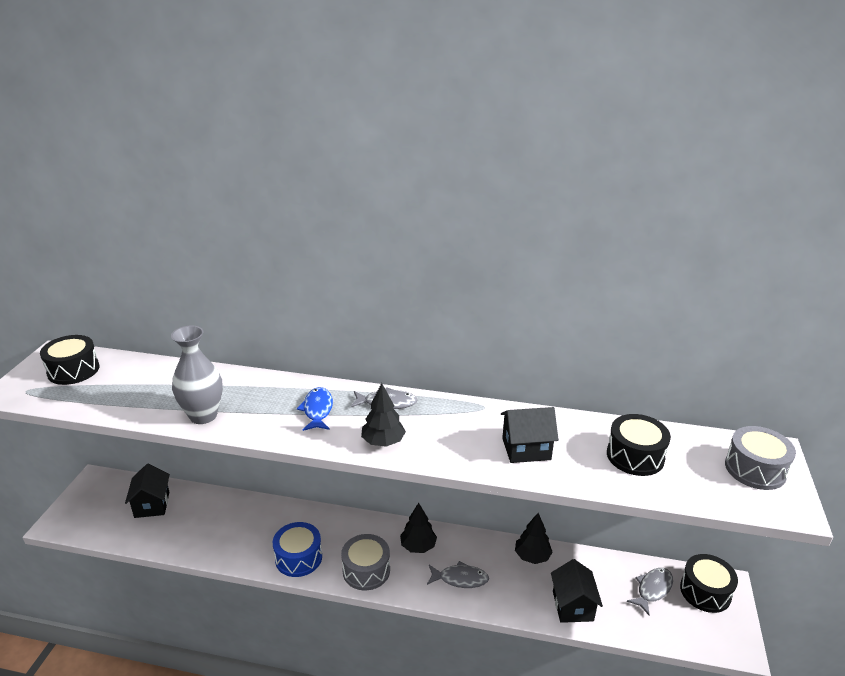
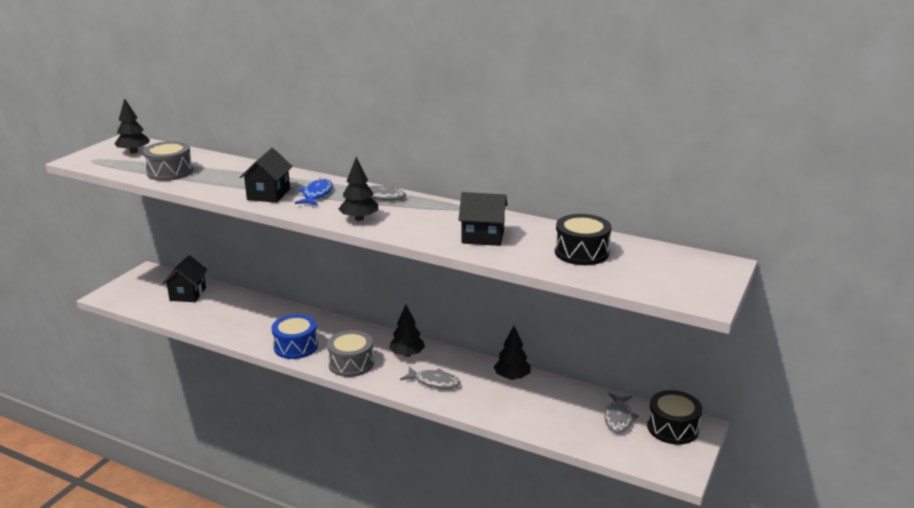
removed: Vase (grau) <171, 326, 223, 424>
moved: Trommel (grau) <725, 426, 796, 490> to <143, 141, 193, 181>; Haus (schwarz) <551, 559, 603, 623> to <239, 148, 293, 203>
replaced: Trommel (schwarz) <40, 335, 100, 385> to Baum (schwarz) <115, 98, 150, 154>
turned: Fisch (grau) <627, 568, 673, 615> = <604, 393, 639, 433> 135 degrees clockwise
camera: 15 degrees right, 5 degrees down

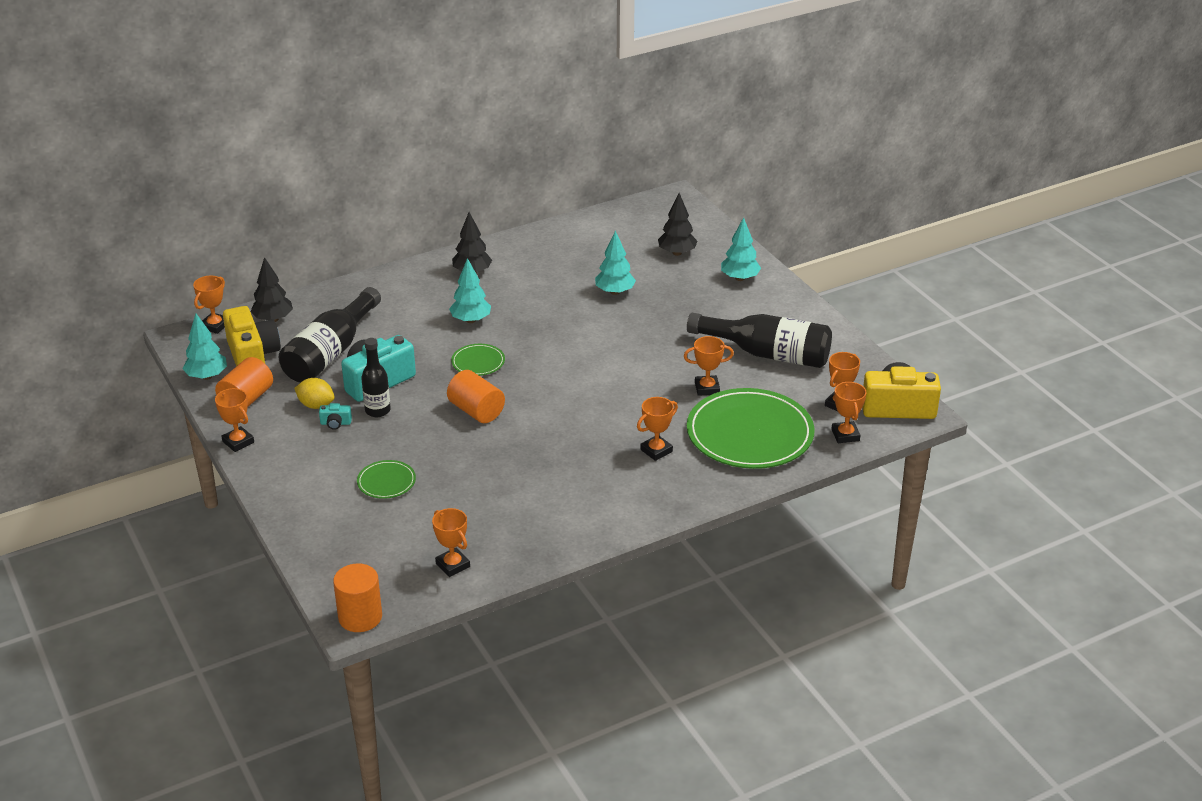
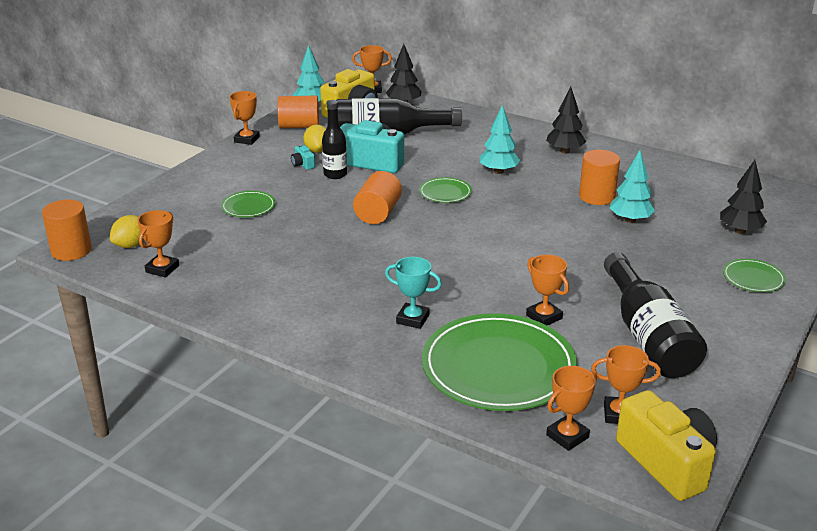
added: Zitrone (gelb) <110, 215, 144, 248>; Vollzylinder (orange) <579, 150, 620, 205>
replaced: Baum (türkis) <721, 217, 761, 281> to Teller (grün) <723, 259, 786, 292>
recoloured: Pokal (orange) <637, 397, 678, 461> to Pokal (türkis) <385, 257, 442, 329>
camera: 60 degrees right, 5 degrees down

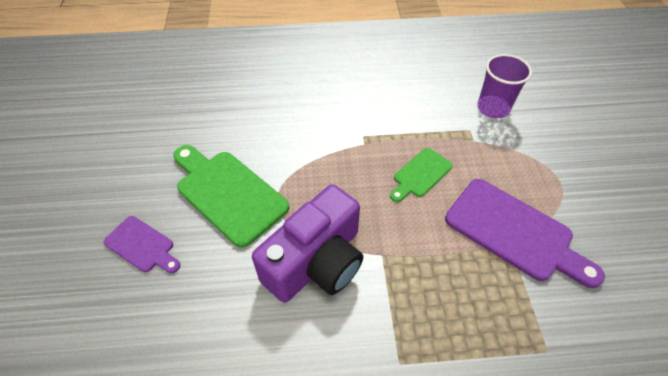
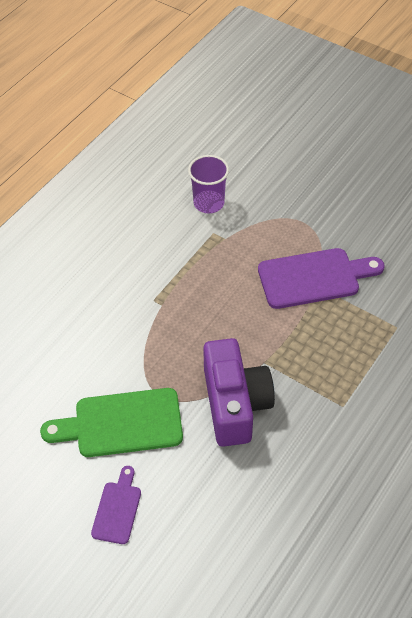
removed: Schneidebrett (grün) <390, 148, 453, 202>
turned: Schneidebrett (lila) <104, 216, 180, 273> = <91, 466, 141, 544> 60 degrees counterclockwise
camera: 50 degrees left, 0 degrees up

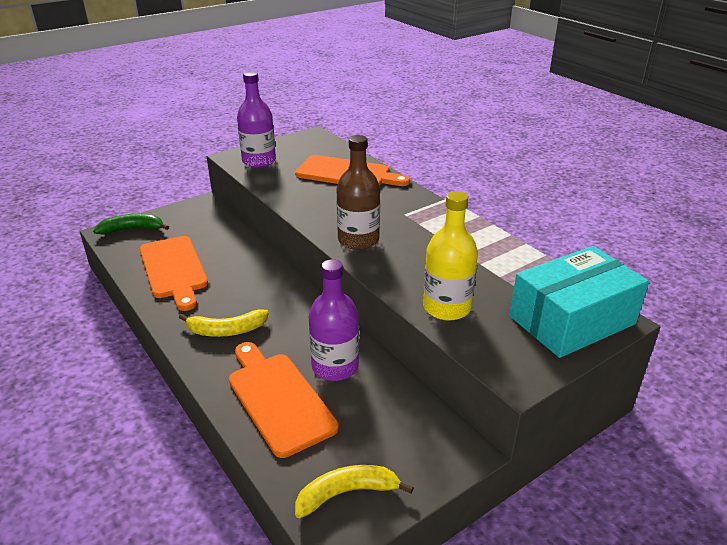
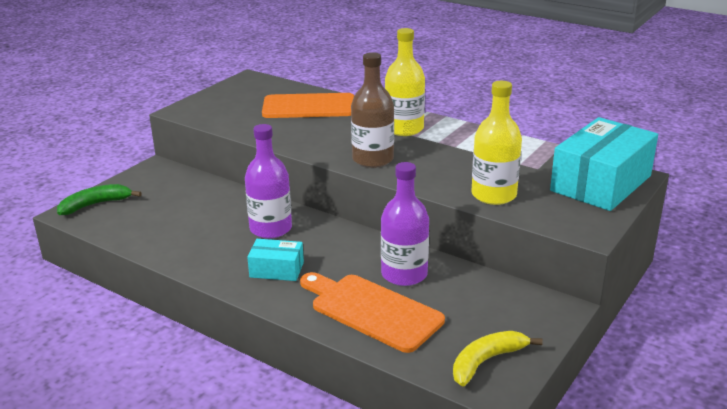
removed: Schneidebrett (orange) <140, 236, 208, 311>
added: Flasche (gelb) <385, 28, 425, 136>
moved: Flasche (lila) <237, 71, 276, 168> to <245, 124, 292, 239>
replaced: Banane (gelb) <179, 310, 269, 337> to Schachtel (türkis) <247, 239, 304, 281>
camera: 20 degrees left, 5 degrees down

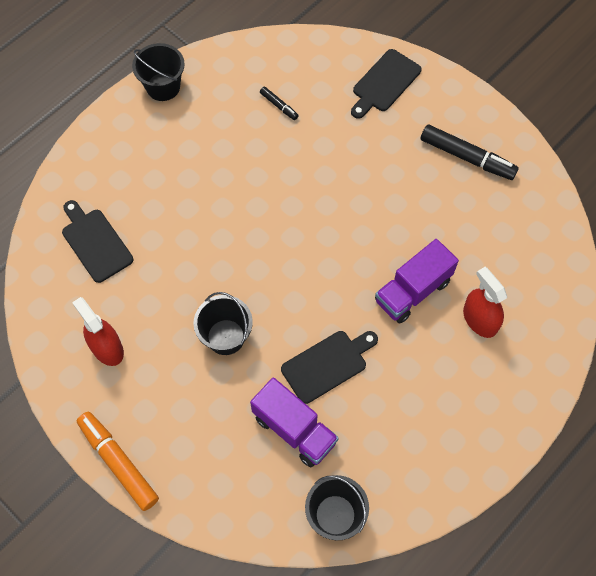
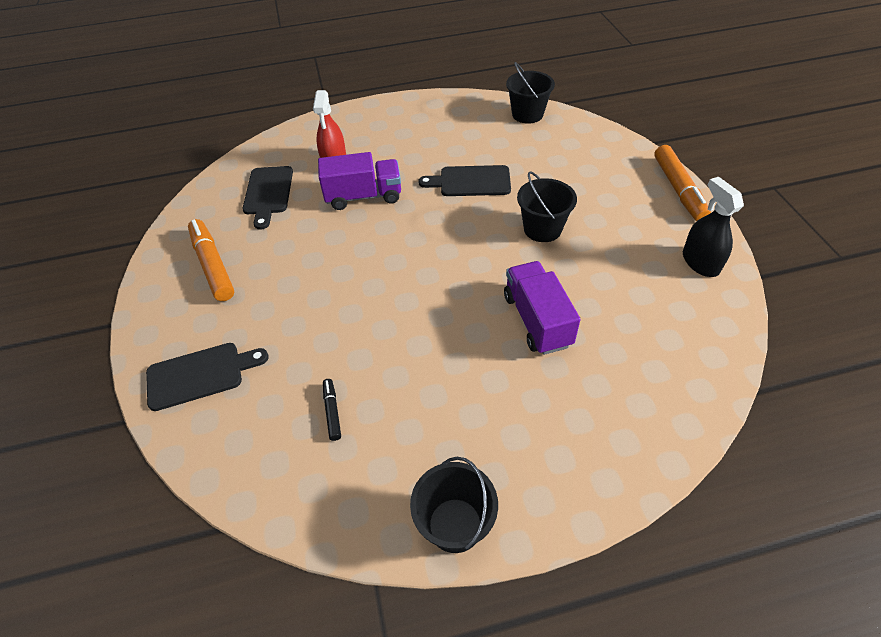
removed: Sprühflasche (rot) <72, 297, 124, 366>
added: Sprühflasche (schwarz) <683, 177, 744, 277>
moved: Schneidebrett (schwarz) <62, 200, 133, 283> to <243, 166, 293, 230>; Lastwagen (lila) <250, 377, 339, 467> to <504, 261, 581, 355>
recoloured: Filzstift (schwarz) <421, 124, 519, 180> to Filzstift (orange) <188, 219, 234, 301>
camera: 145 degrees left, 15 degrees down

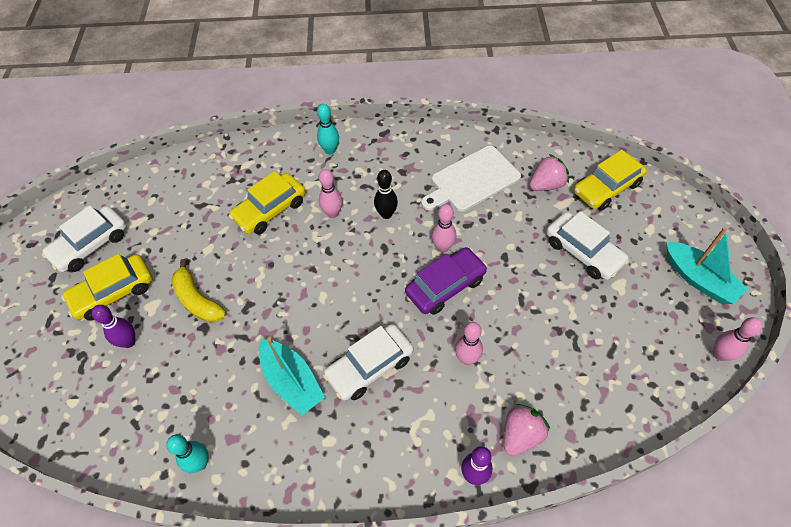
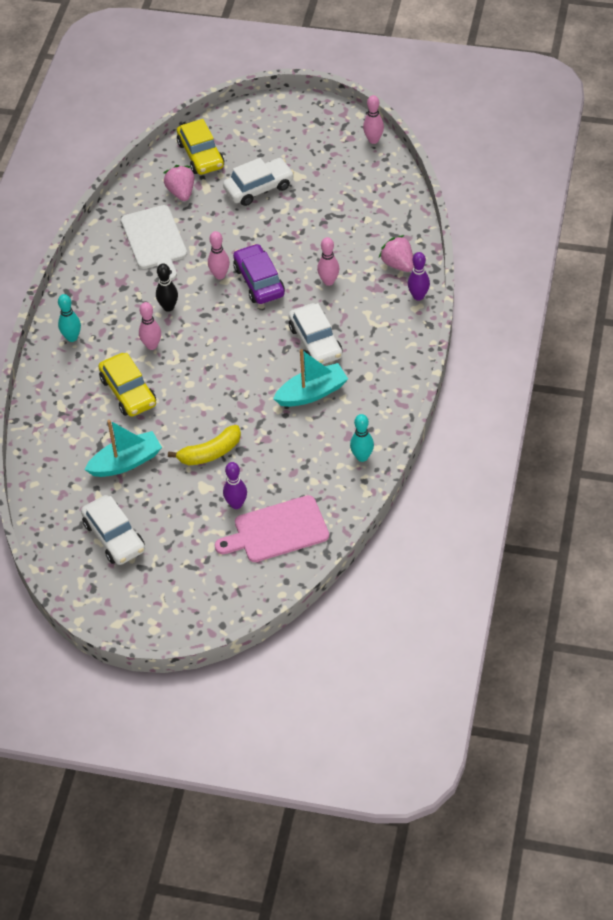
removed: Auto (gelb) <61, 254, 152, 321>
added: Schneidebrett (rosa) <215, 495, 329, 562>
moved: Boot (türkis) <666, 227, 748, 304> to <84, 420, 162, 477>
camera: 75 degrees left, 5 degrees down

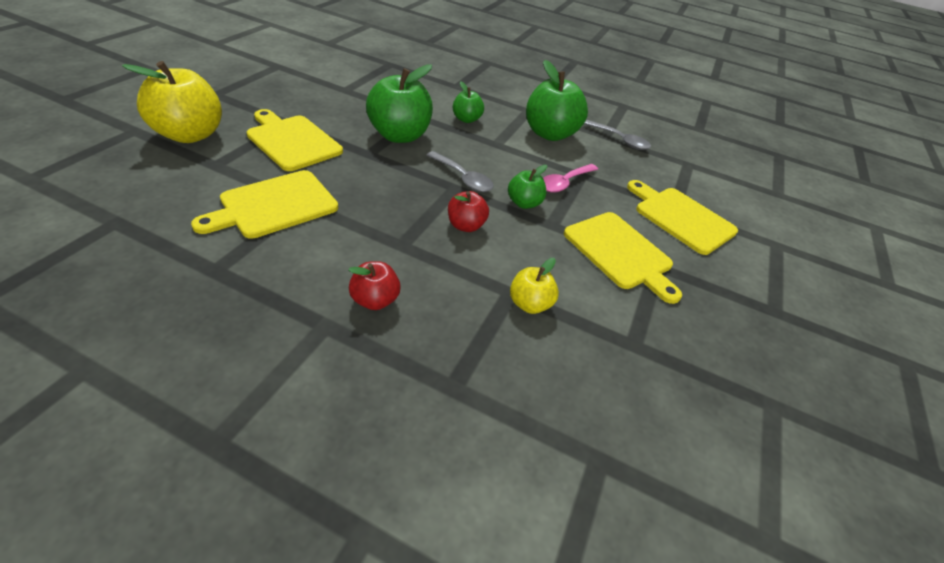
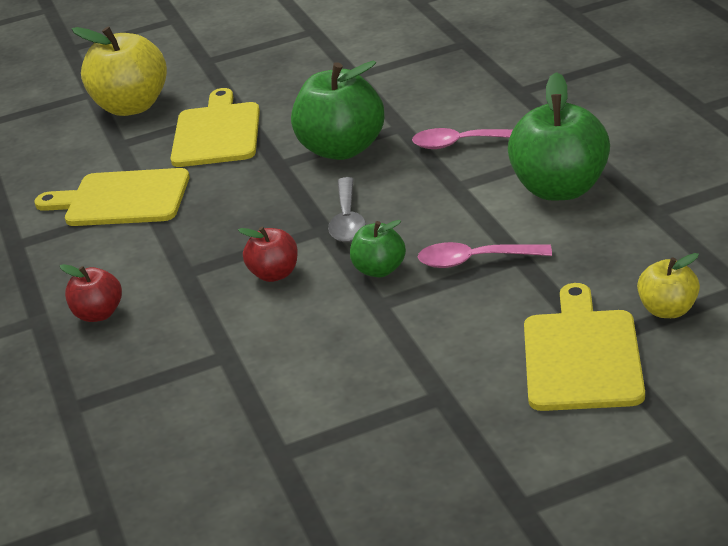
removed: Schneidebrett (gelb) <564, 212, 682, 304>; Löffel (grau) <584, 120, 651, 150>
moved: Apfel (gelb) <510, 258, 559, 314> to <637, 253, 700, 318>
replaced: Apfel (grün) <453, 81, 484, 123> to Löffel (rosa) <412, 128, 513, 149>
camera: 55 degrees right, 10 degrees down

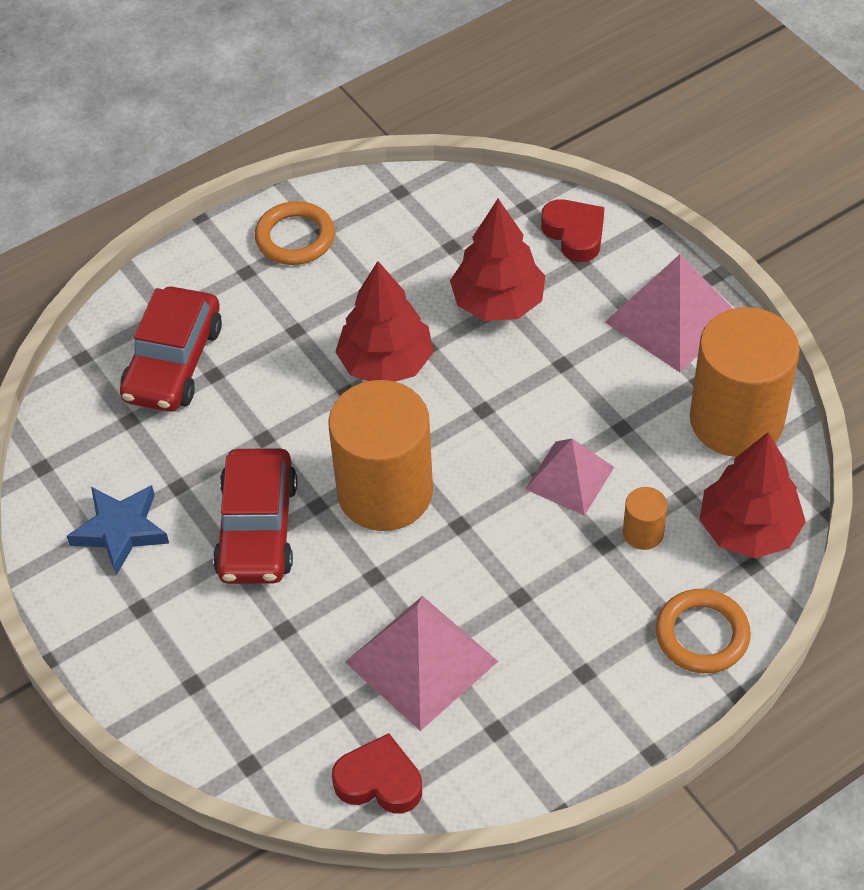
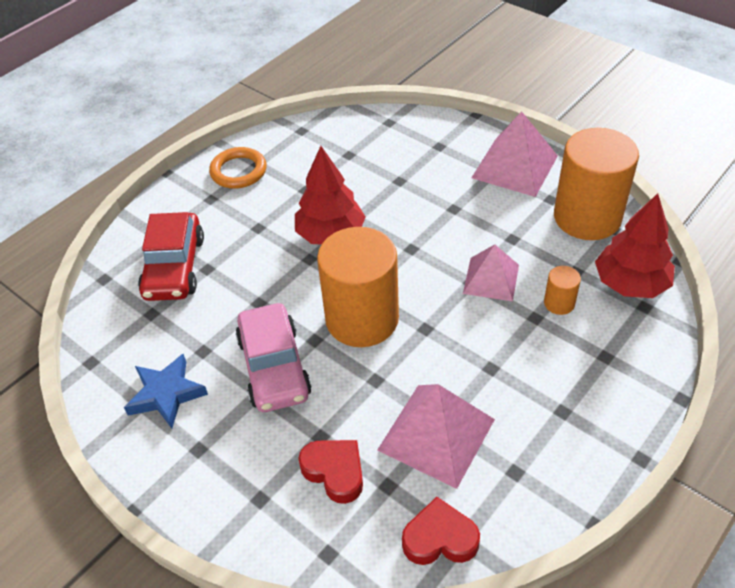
removed: Baum (rot) <450, 199, 545, 321>; Ring (orange) <656, 589, 751, 673>
moved: Herz (rot) <541, 199, 605, 262> to <298, 440, 363, 504>
recoloured: Auto (rot) <213, 448, 297, 584> to Auto (rosa) <236, 303, 312, 412>
camera: 15 degrees left, 5 degrees down

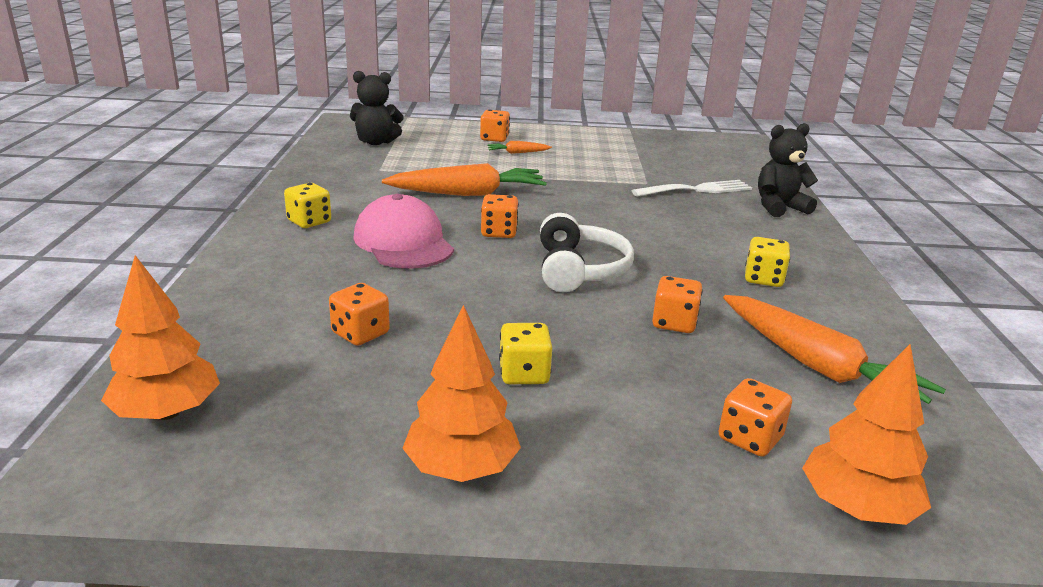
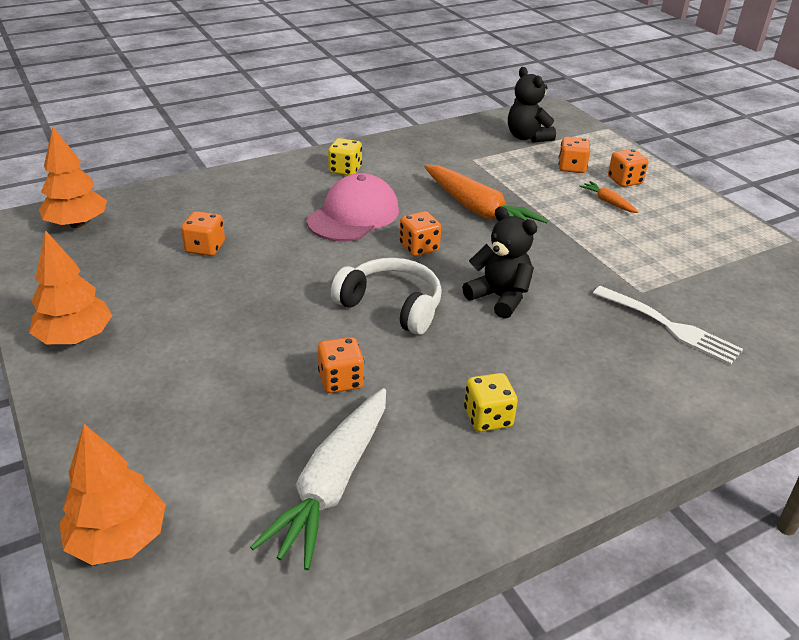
removed: Spielwürfel (gelb) <499, 323, 552, 384>
moved: Teddybär (schwarz) <758, 123, 818, 217> to <462, 206, 537, 319>; Spielwürfel (orange) <719, 378, 792, 457> to <559, 137, 590, 173>
recoloured: Karotte (orange) <723, 295, 946, 404> to Karotte (weiß) <250, 388, 386, 570>
turned: Kopfhörer (weiß) <540, 213, 634, 292> = <331, 258, 442, 335> 120 degrees counterclockwise
camera: 60 degrees right, 10 degrees up

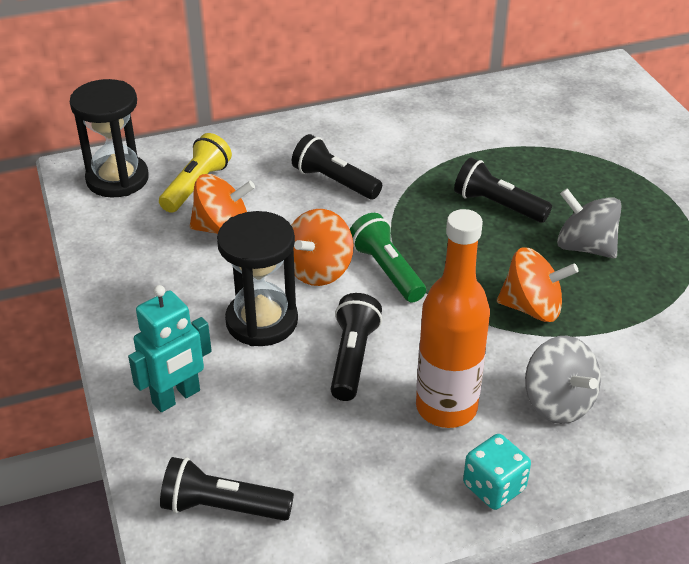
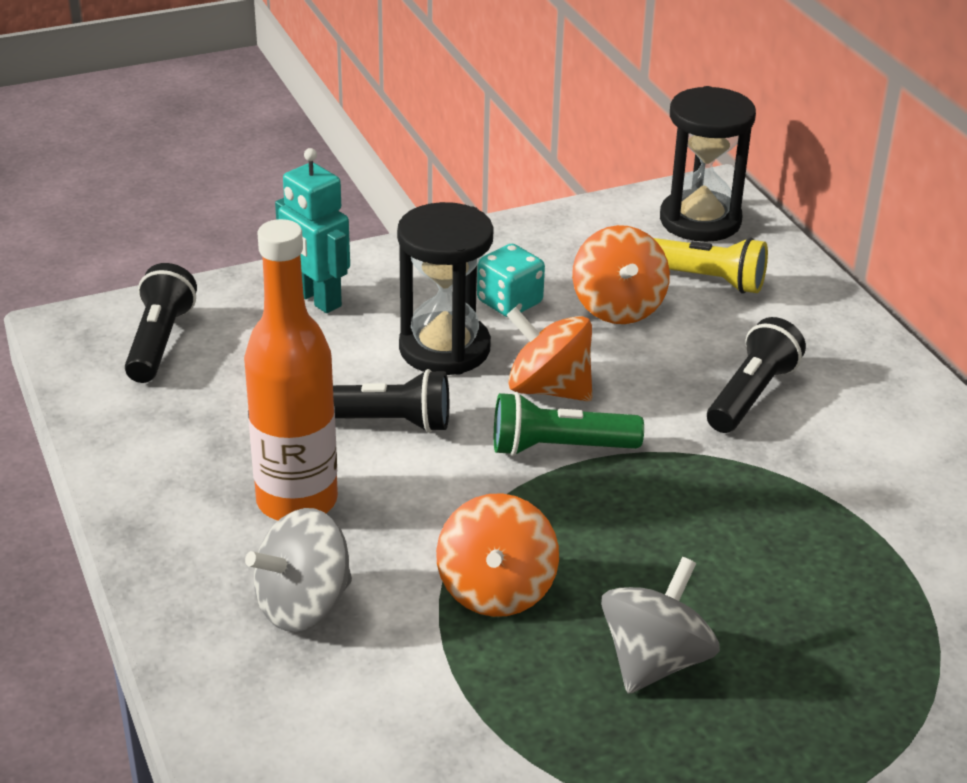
removed: Taschenlampe (schwarz) <454, 158, 552, 223>
moved: Spielwürfel (türkis) <463, 434, 531, 510> to <477, 244, 545, 317>
turned: Taschenlampe (grün) <350, 213, 426, 303> = <494, 392, 644, 456> 150 degrees counterclockwise
camera: 85 degrees right, 5 degrees down

